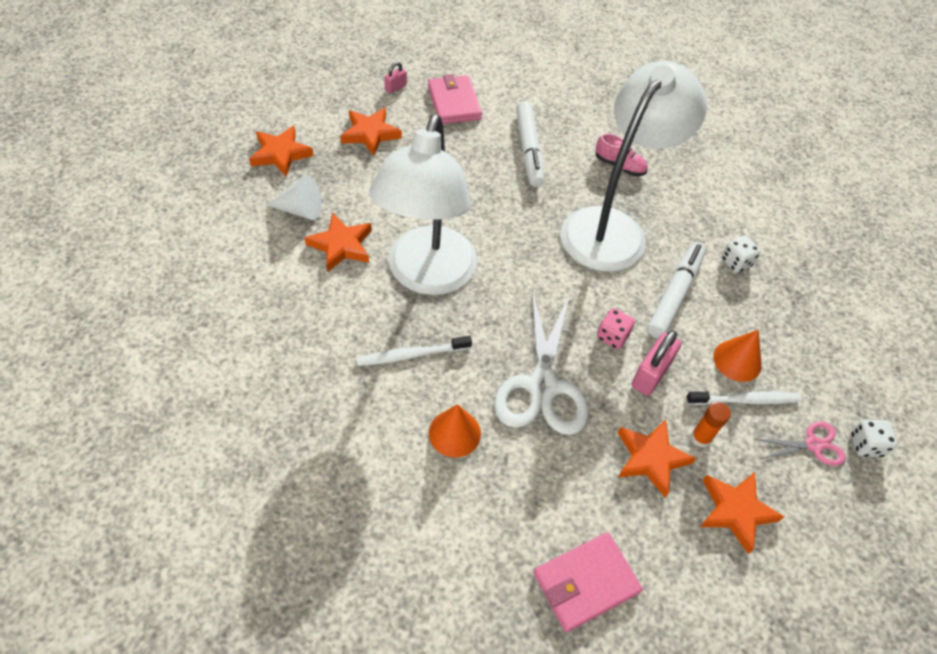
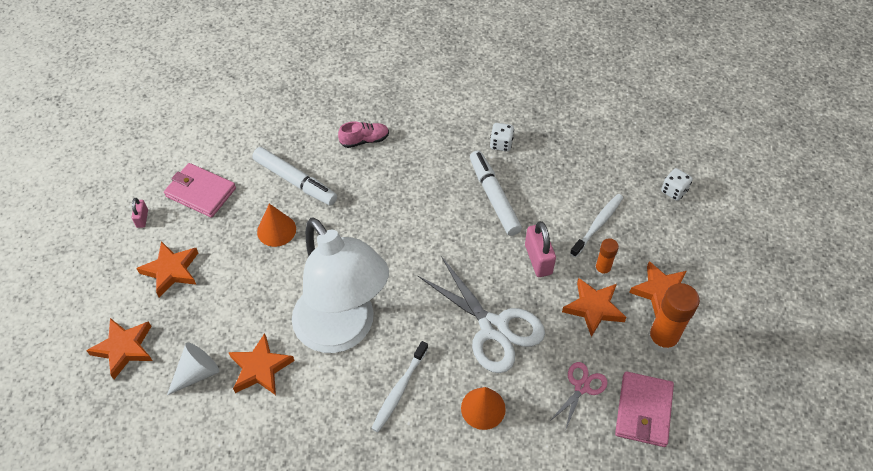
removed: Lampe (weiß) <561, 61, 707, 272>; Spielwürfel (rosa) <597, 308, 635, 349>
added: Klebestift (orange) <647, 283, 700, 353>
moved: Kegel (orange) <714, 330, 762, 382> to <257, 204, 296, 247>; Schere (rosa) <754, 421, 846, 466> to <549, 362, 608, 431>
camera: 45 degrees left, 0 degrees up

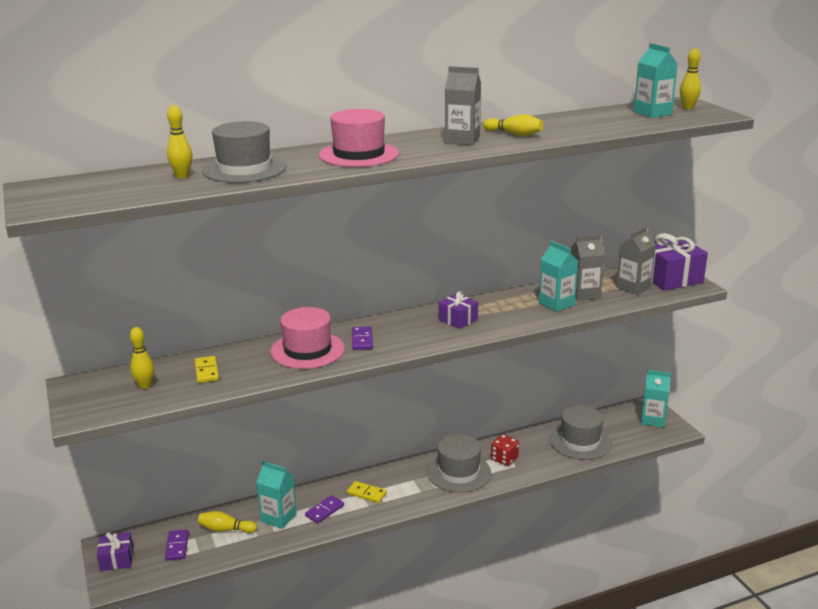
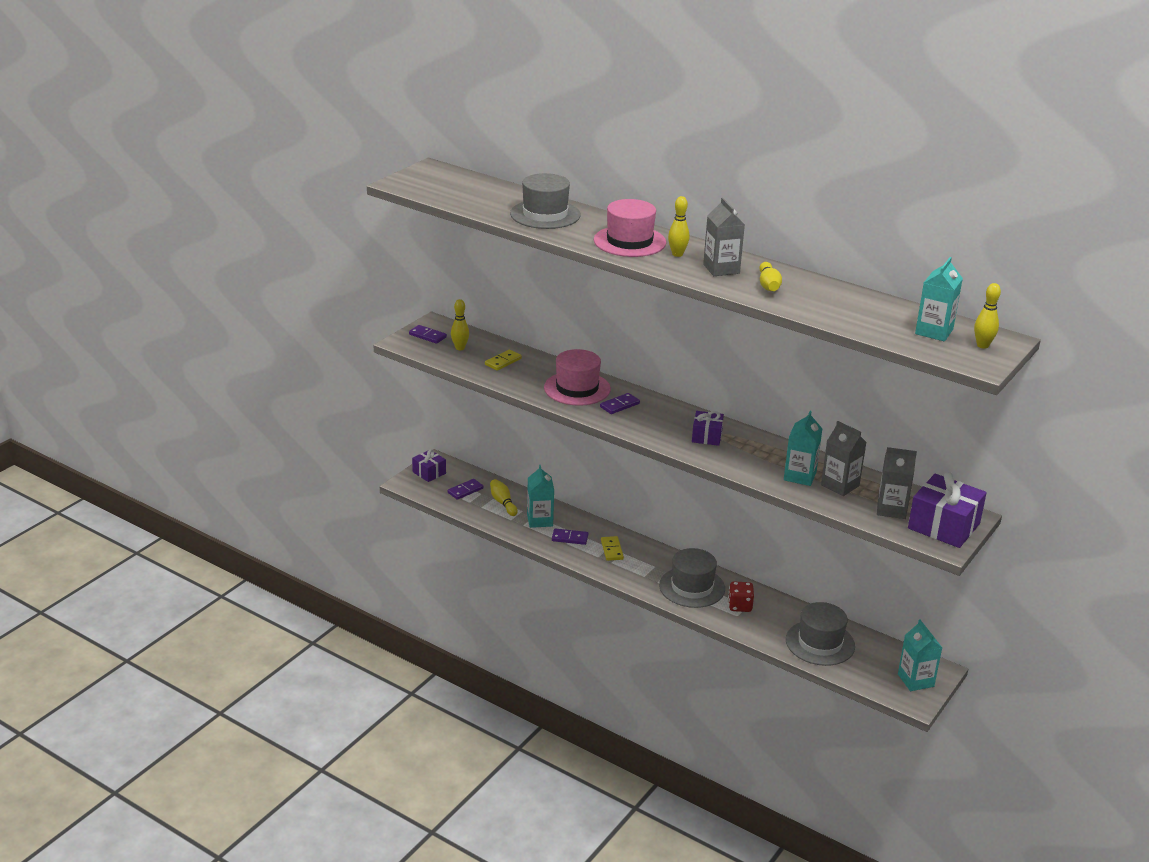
added: Dominostein (lila) <409, 325, 447, 344>
moved: Bowlingkegel (gelb) <167, 105, 192, 178> to <668, 196, 690, 257>
camera: 55 degrees right, 5 degrees up

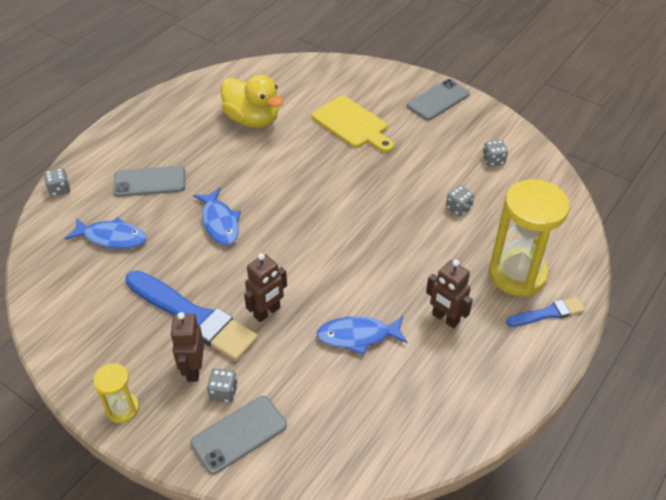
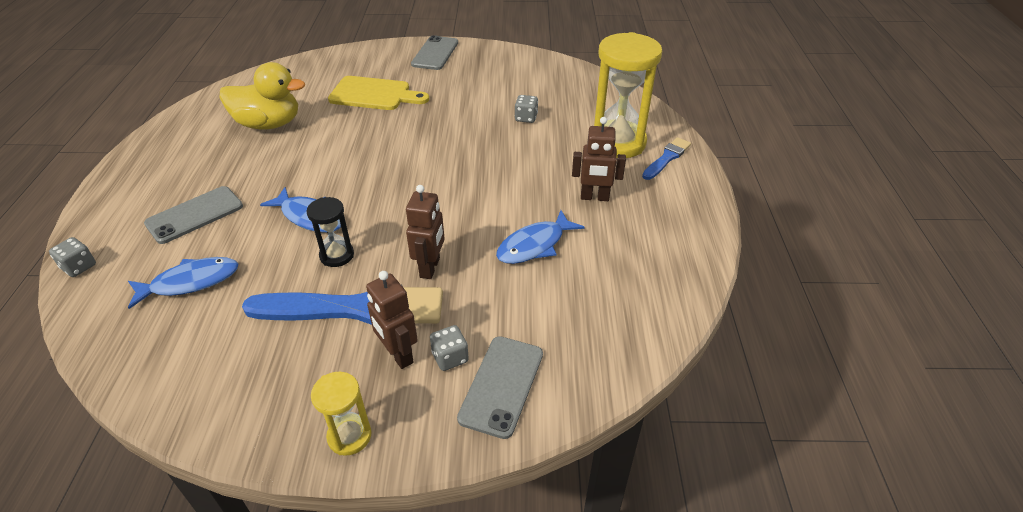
removed: Spielwürfel (grau) <483, 140, 508, 167>
added: Sanduhr (schwarz) <306, 197, 354, 267>
camera: 35 degrees left, 5 degrees down

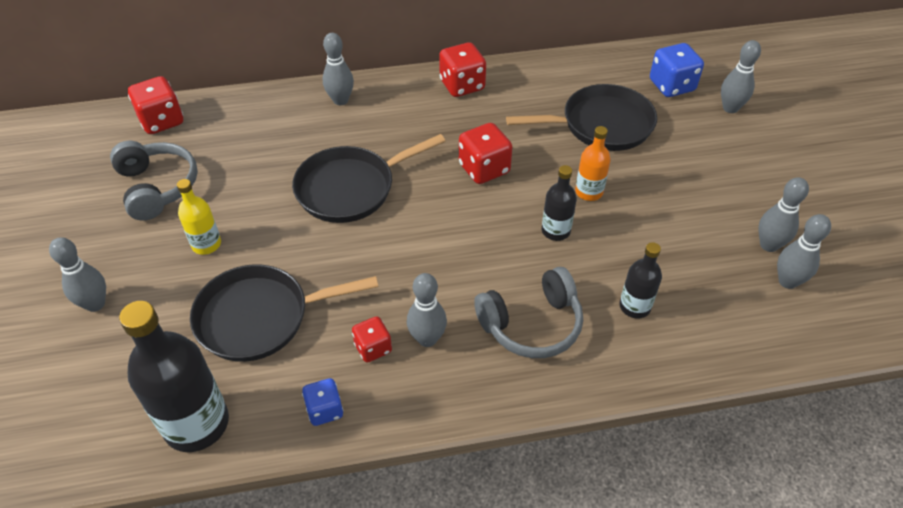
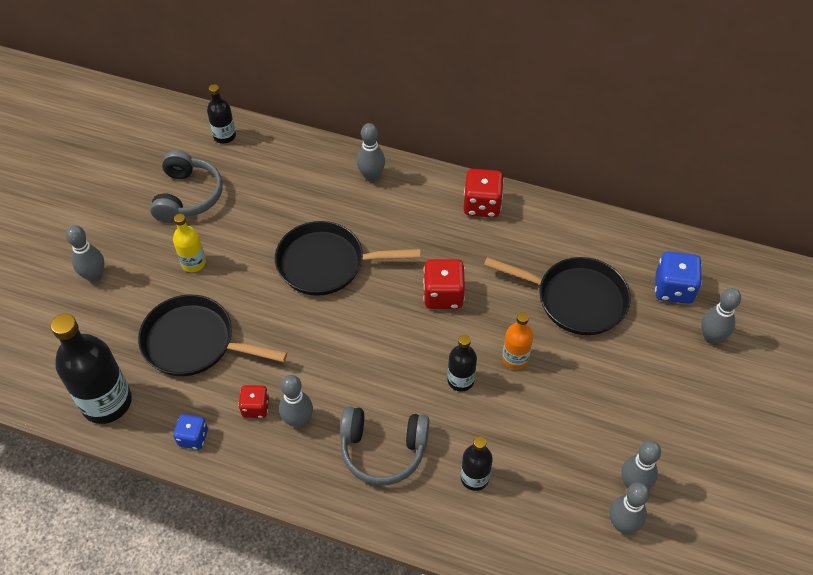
replaced: Spielwürfel (rot) <128, 76, 183, 134> to Flasche (schwarz) <207, 84, 236, 144>
camera: 30 degrees right, 5 degrees up

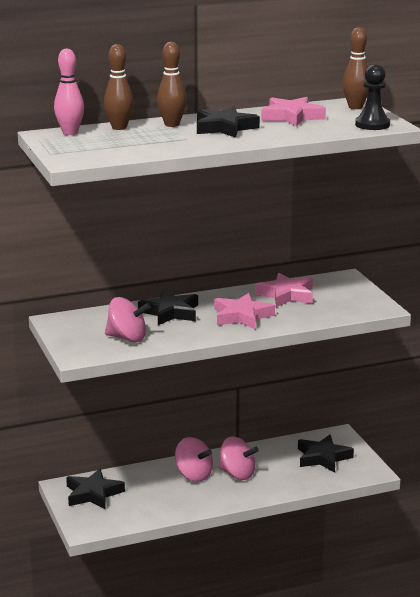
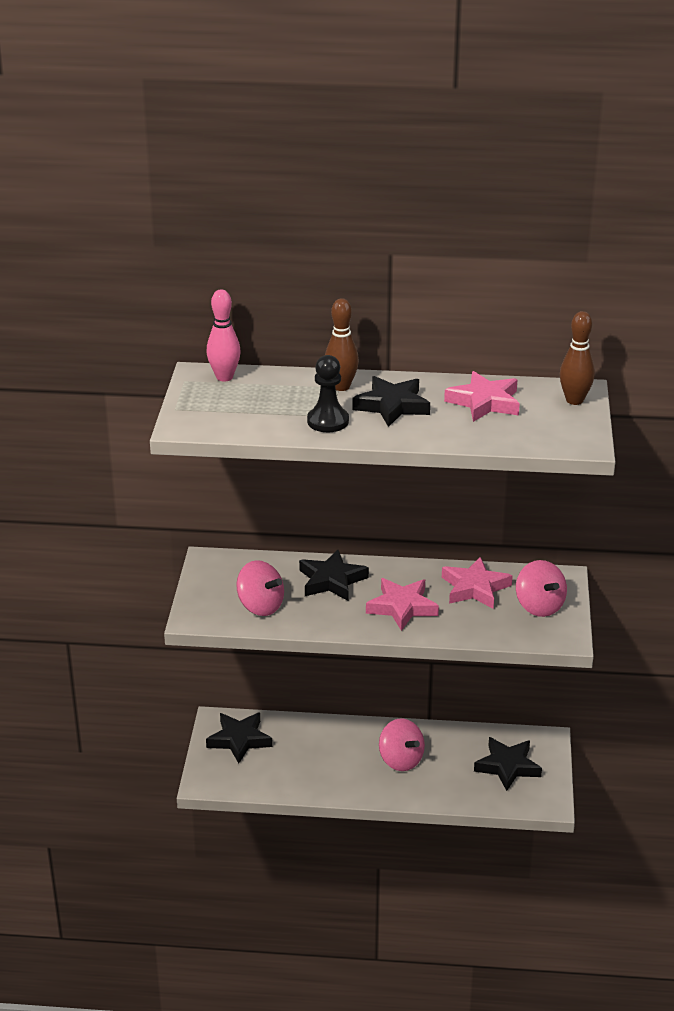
removed: Bowlingkegel (braun) <104, 44, 134, 130>
moved: Bauer (schwarz) <355, 64, 390, 130> to <307, 355, 349, 432>; Kreisel (rosa) <175, 437, 213, 482> to <516, 560, 567, 617>
camera: 25 degrees right, 10 degrees up

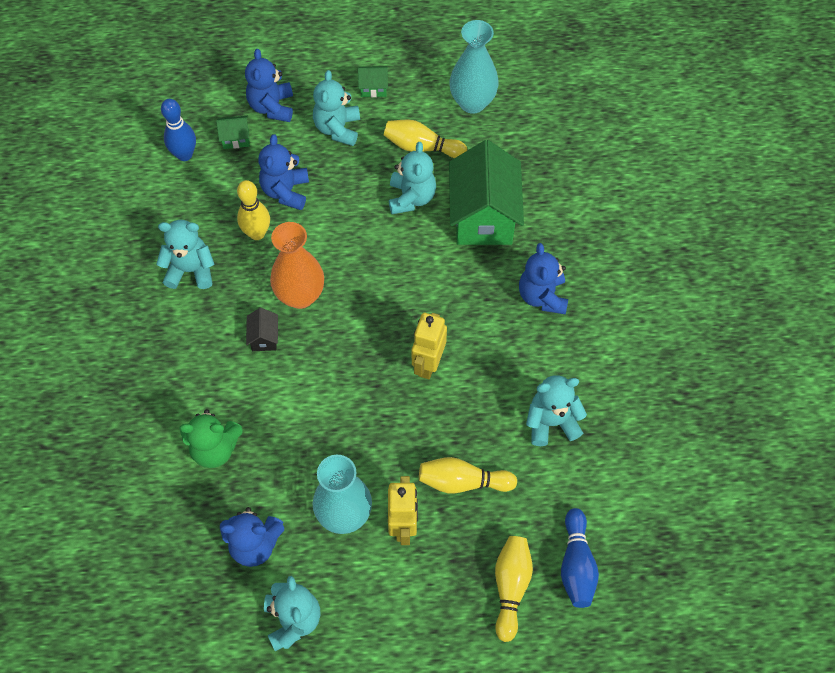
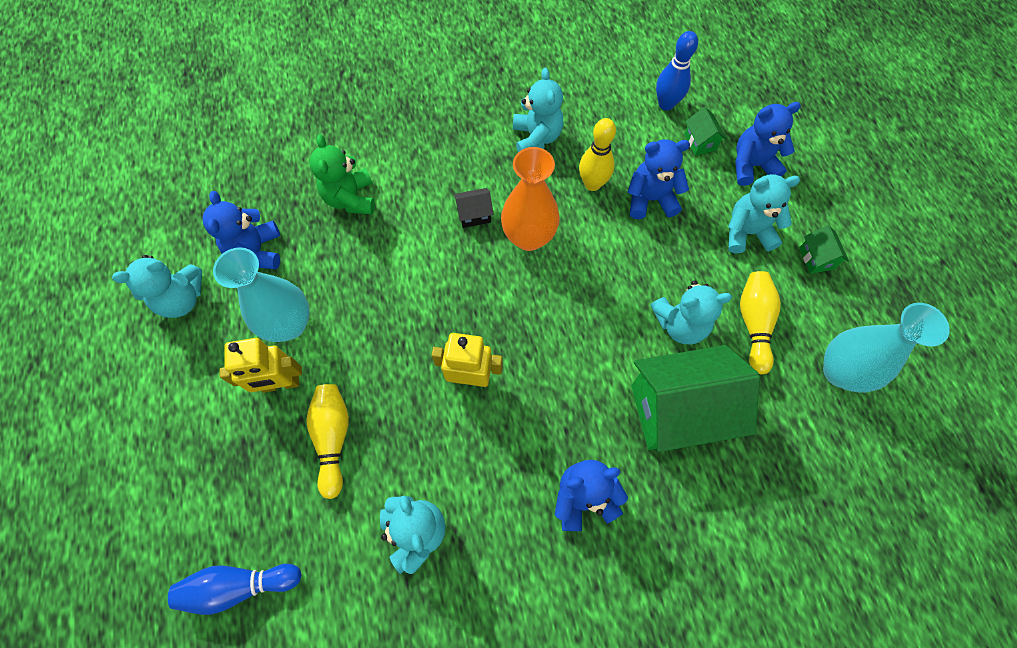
removed: Bowlingkegel (gelb) <495, 536, 533, 642>
camera: 80 degrees right, 5 degrees up

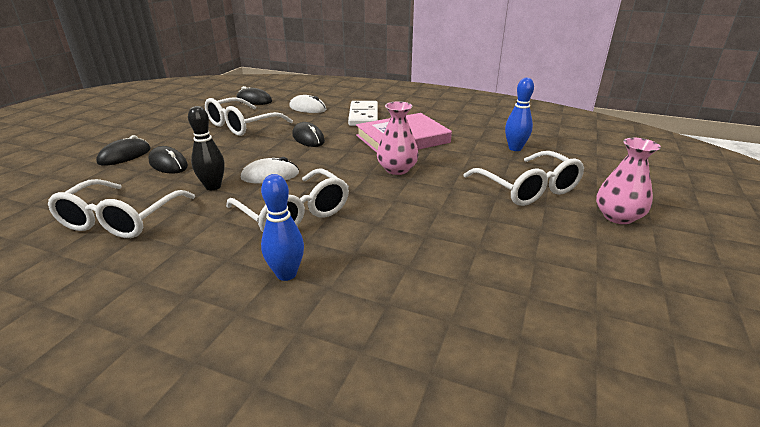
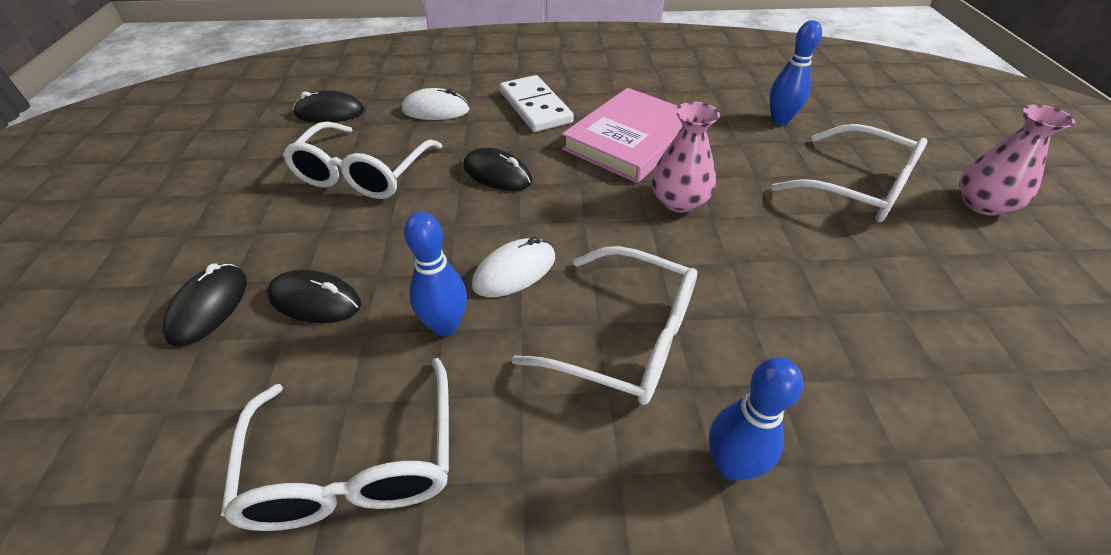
recoloured: Bowlingkegel (schwarz) <188, 106, 225, 190> to Bowlingkegel (blau) <404, 212, 467, 336>
camera: 25 degrees left, 15 degrees up

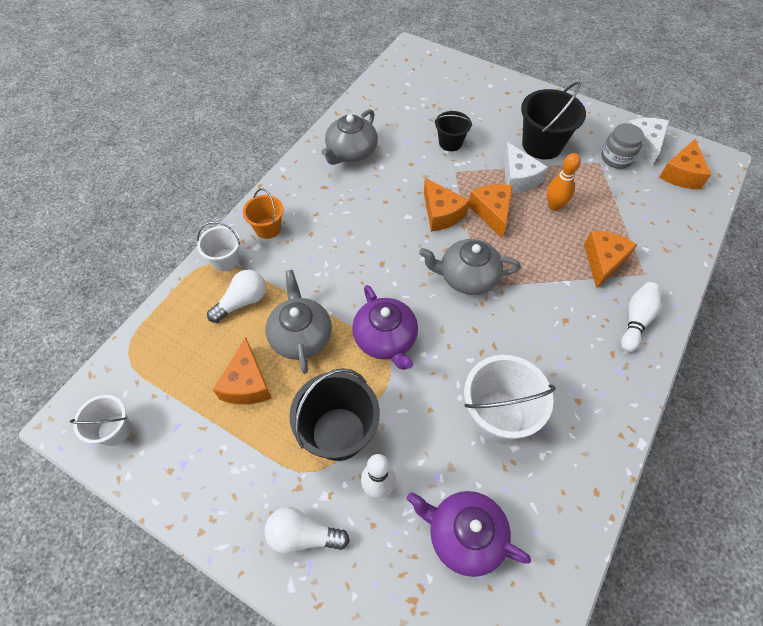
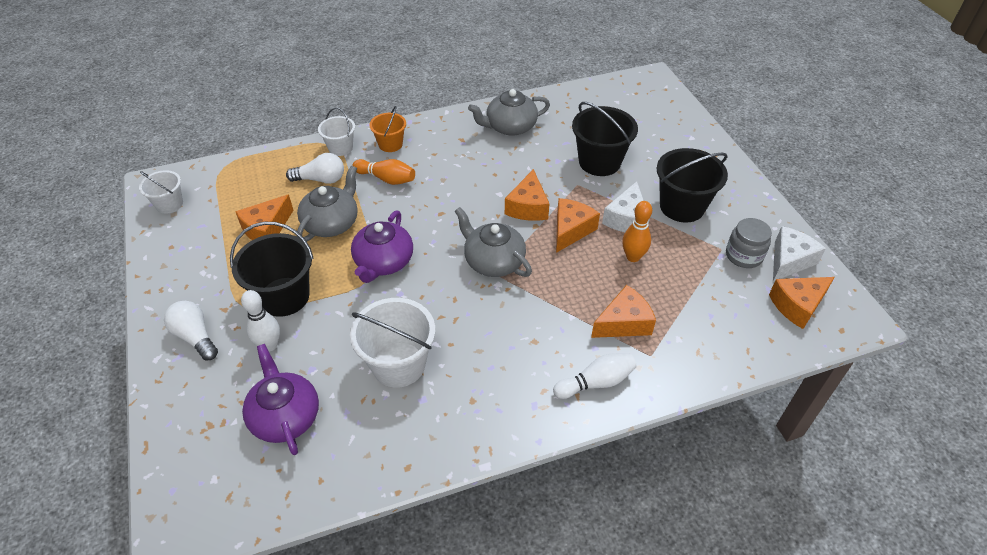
added: Bowlingkegel (orange) <352, 159, 415, 185>
resized: Eimer (schwarz) <435, 111, 472, 151> = <572, 102, 638, 176> x1.71
camera: 40 degrees right, 10 degrees down

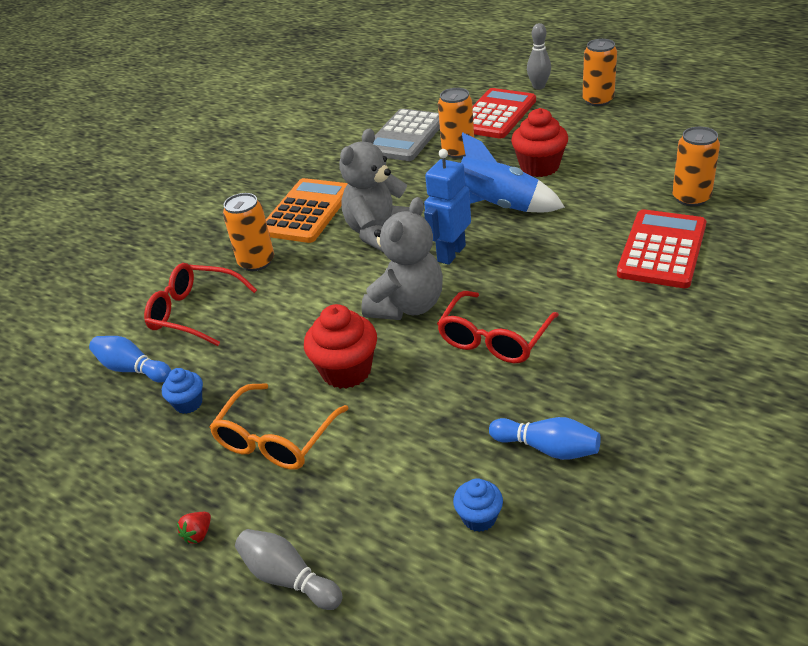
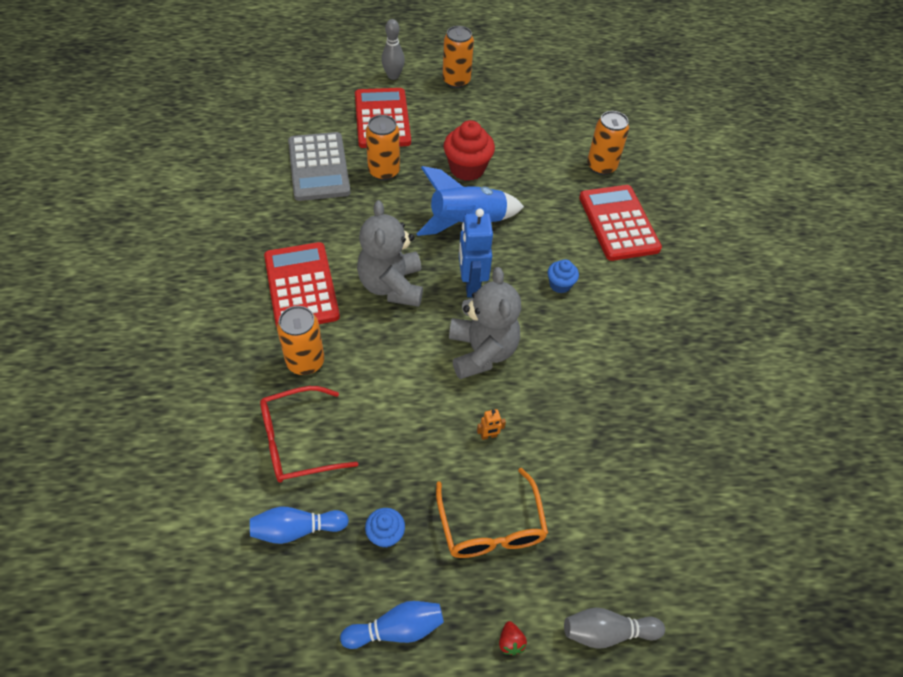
removed: Brille (rot) <437, 291, 559, 363>
moved: Bowlingkegel (blau) <489, 417, 601, 460> to <340, 601, 444, 649>; Muffin (blau) <453, 478, 503, 532> to <548, 259, 579, 293>
replaced: Muffin (rot) <304, 304, 377, 389> to Roboter (orange) <477, 409, 506, 440>
recoloured: Taschenrechner (orange) <266, 178, 348, 243> to Taschenrechner (rot) <264, 242, 340, 327>
camera: 45 degrees left, 15 degrees up

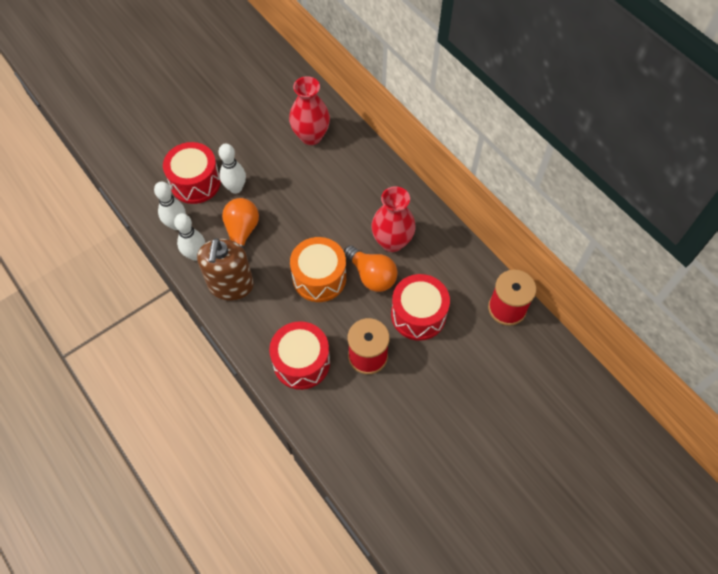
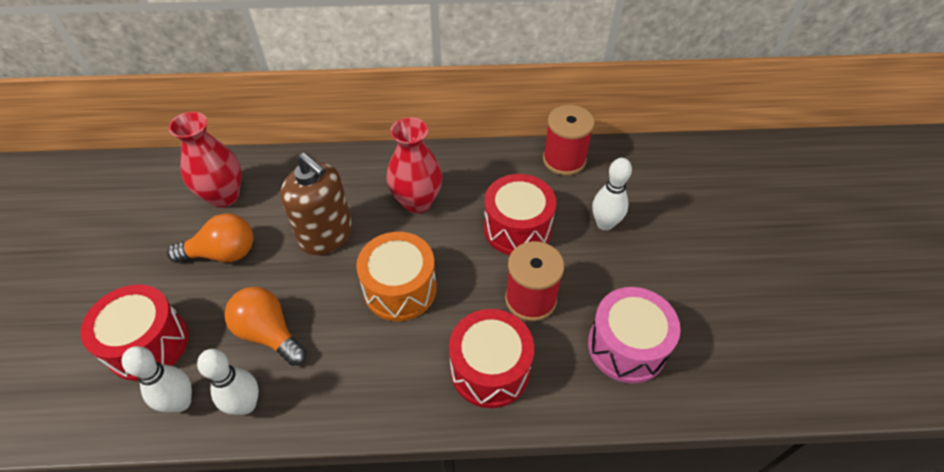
added: Trommel (rosa) <588, 287, 681, 383>
moved: Glühbirne (orange) <344, 245, 398, 292> to <167, 213, 253, 263>; Seifenspender (braun) <197, 238, 254, 300> to <280, 153, 352, 255>; Bowlingkegel (weiß) <218, 143, 246, 194> to <592, 158, 632, 231>
camera: 55 degrees left, 10 degrees down

